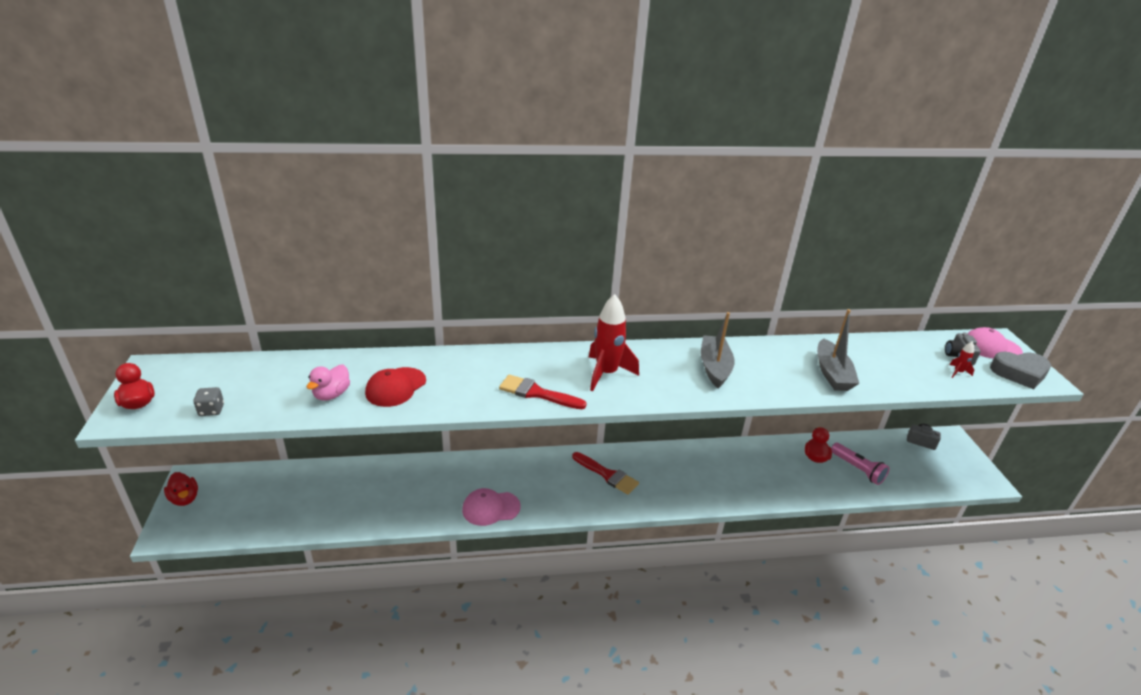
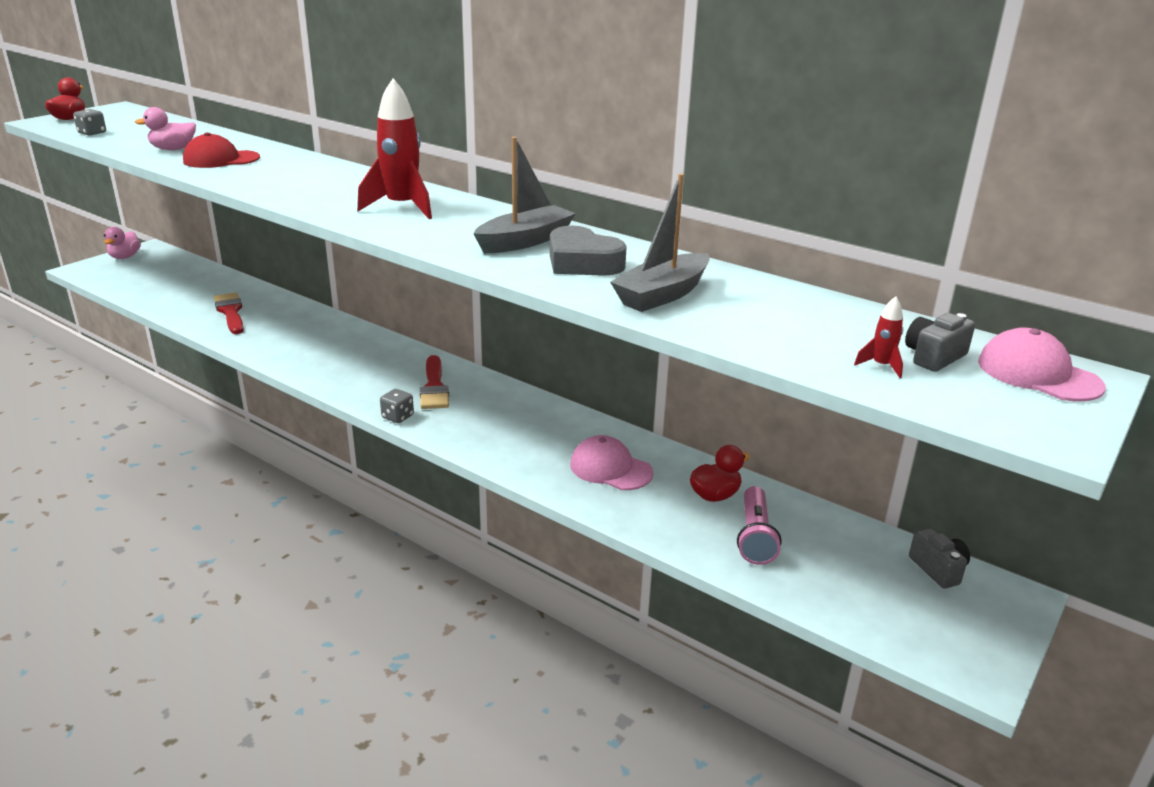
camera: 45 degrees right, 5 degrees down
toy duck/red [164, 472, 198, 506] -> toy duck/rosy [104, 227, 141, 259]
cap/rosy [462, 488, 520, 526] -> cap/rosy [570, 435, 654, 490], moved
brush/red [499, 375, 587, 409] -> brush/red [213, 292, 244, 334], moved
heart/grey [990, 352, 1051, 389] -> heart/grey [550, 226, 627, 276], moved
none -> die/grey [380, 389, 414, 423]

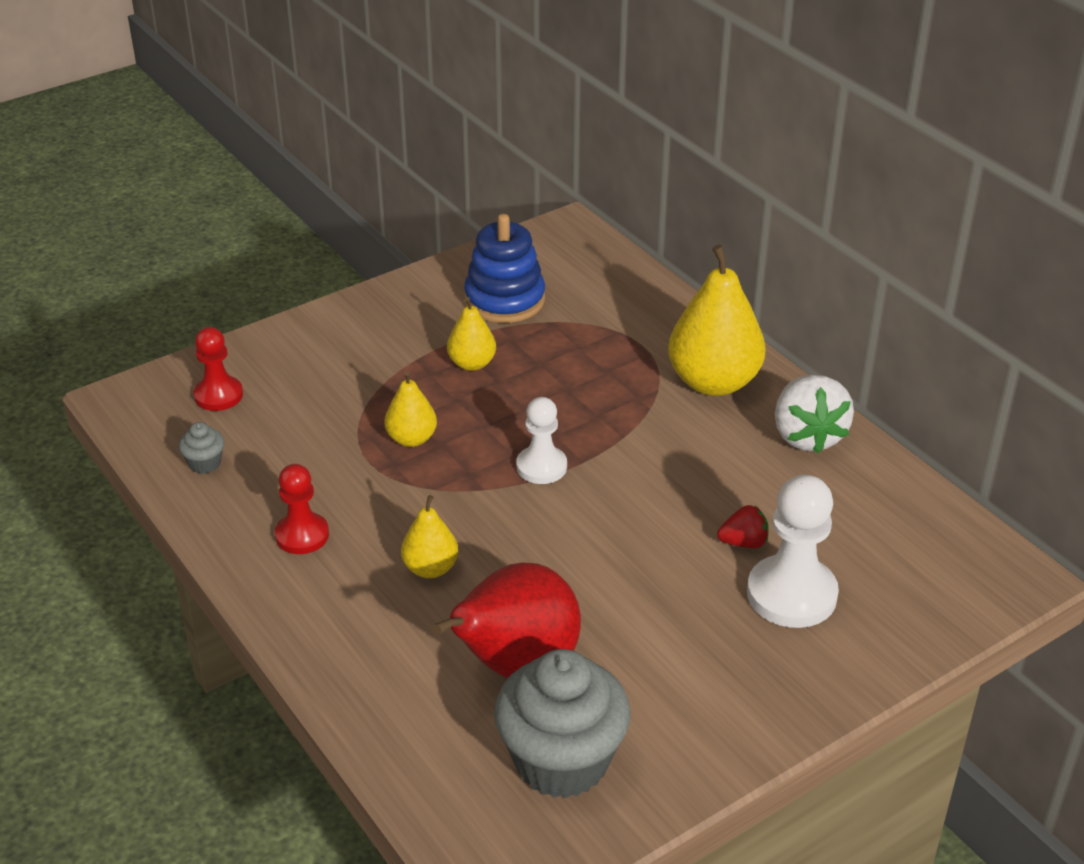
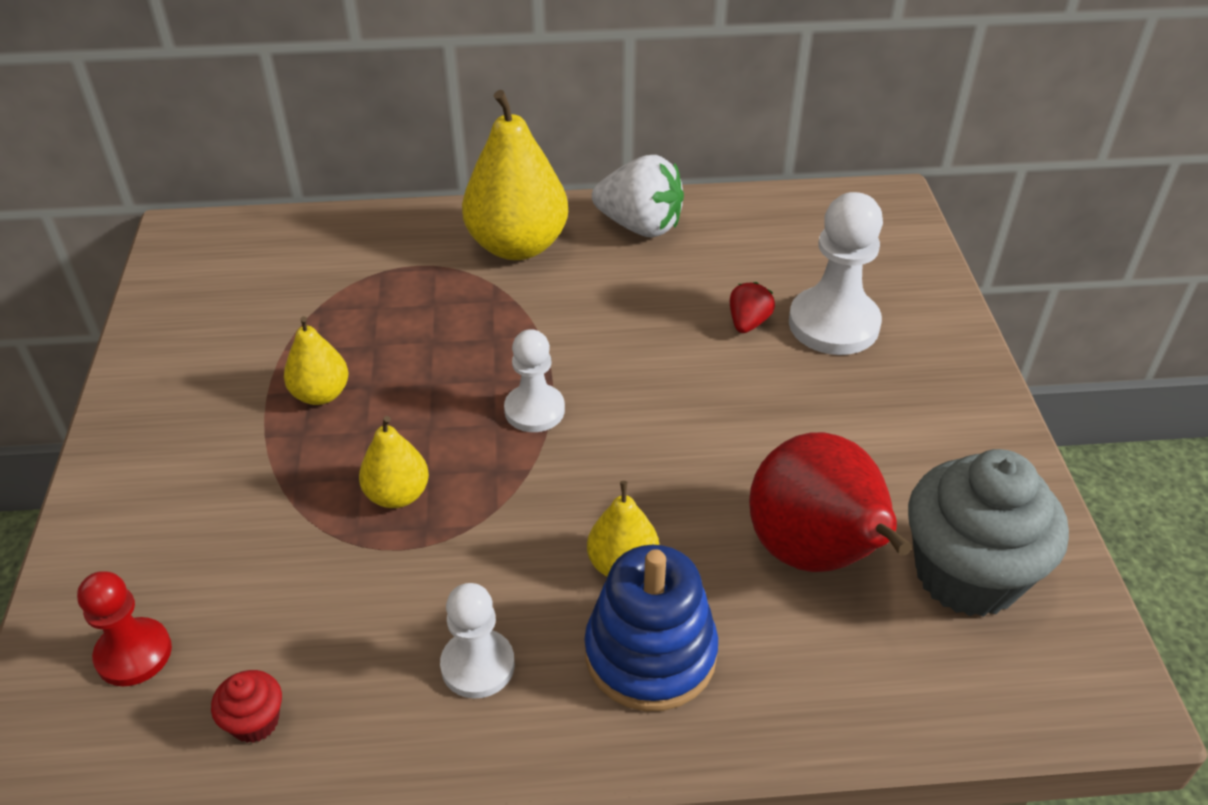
camera: 60 degrees left, 5 degrees up
muffin/grey [179, 422, 224, 474] -> muffin/red [211, 670, 282, 743]
pawn/red [275, 464, 329, 554] -> pawn/snow-white [440, 583, 515, 699]
stacking toy/blue [464, 214, 545, 323] -> stacking toy/blue [584, 545, 718, 711], moved

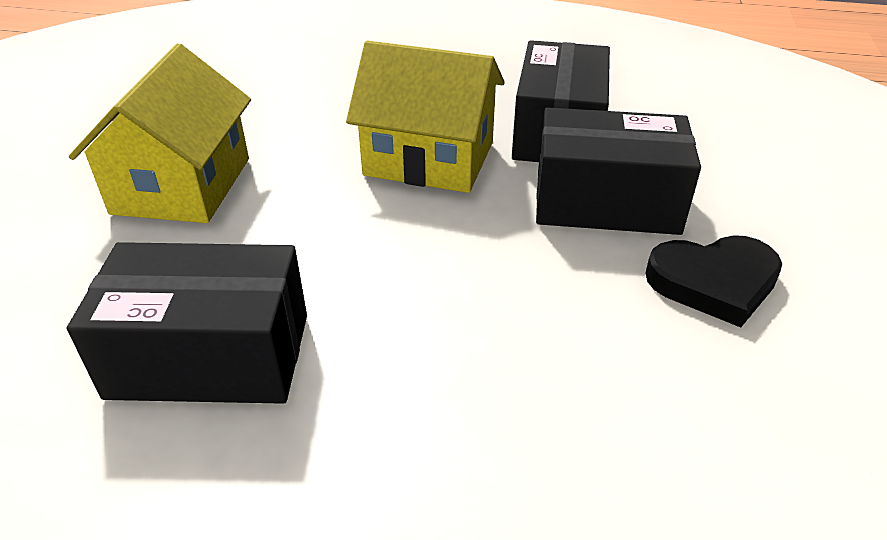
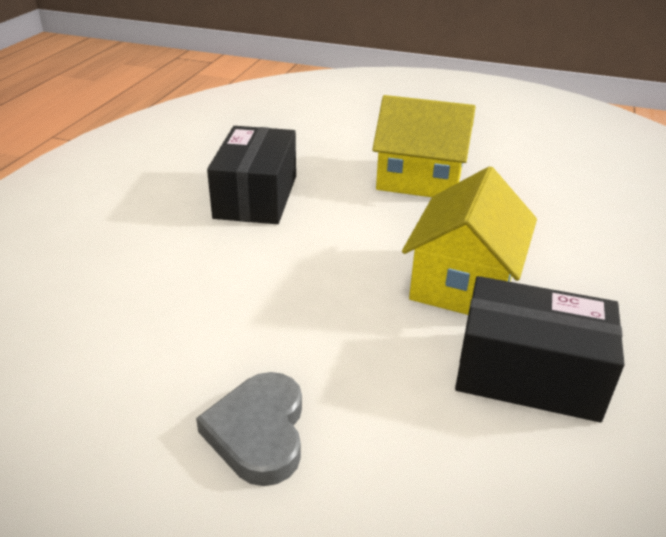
camera: 95 degrees right, 5 degrees down
package/black [536, 107, 701, 235] -> none
heart/black [645, 235, 782, 327] -> heart/grey [196, 372, 302, 486]

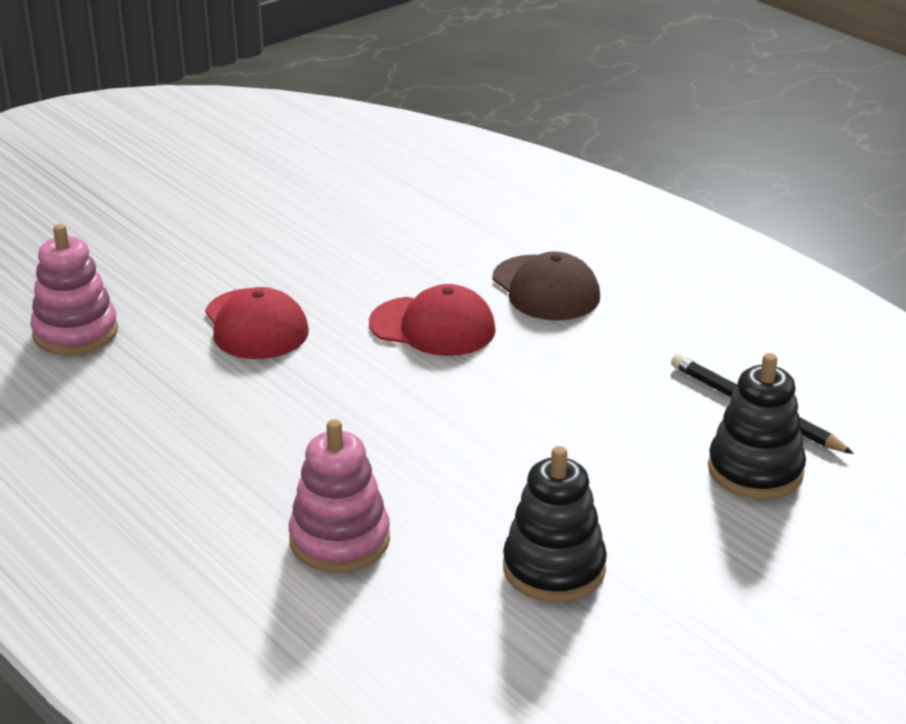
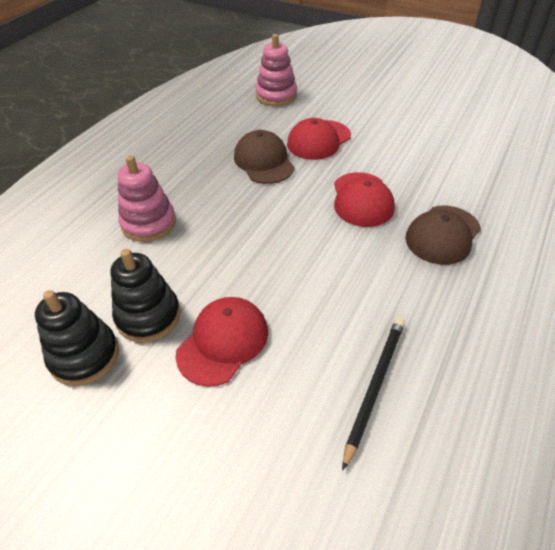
camera: 70 degrees right, 15 degrees up
stacking toy/black [708, 353, 806, 499] -> stacking toy/black [35, 290, 119, 386], moved
none -> cap/red [176, 297, 268, 387]
none -> cap/dark brown [234, 130, 295, 184]

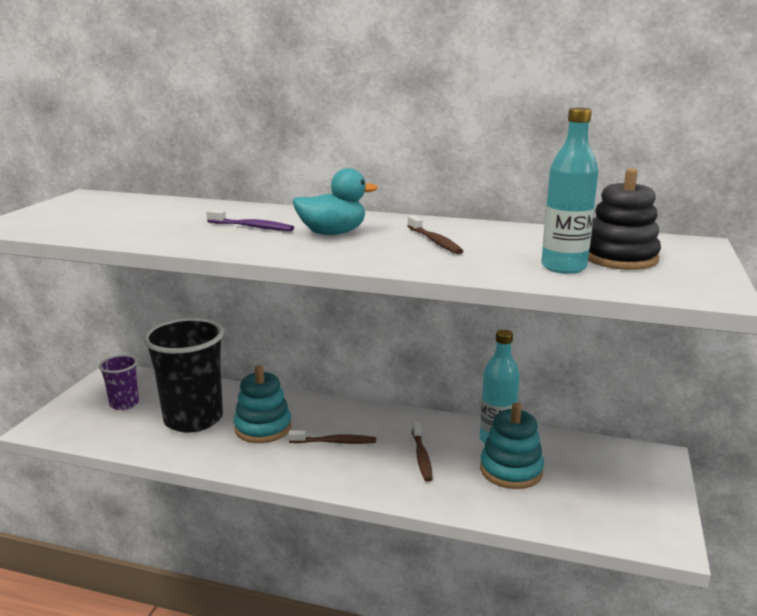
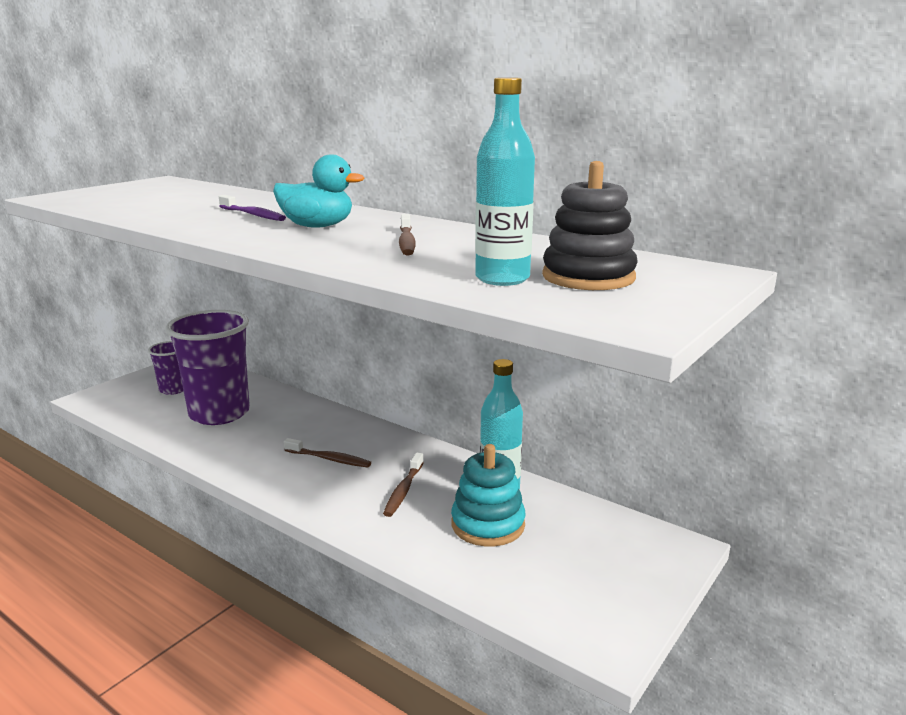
camera: 20 degrees right, 0 degrees up
cup/black [143, 318, 224, 433] -> cup/royal purple [165, 310, 250, 425]
stacking toy/turquoise [234, 365, 292, 443] -> none

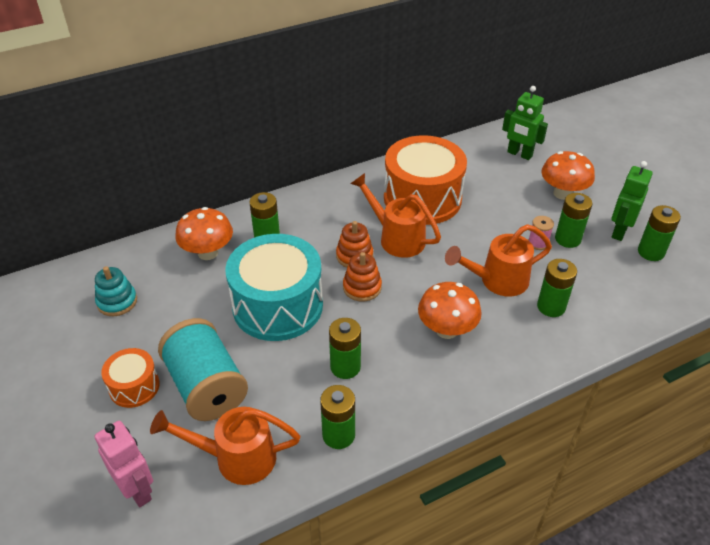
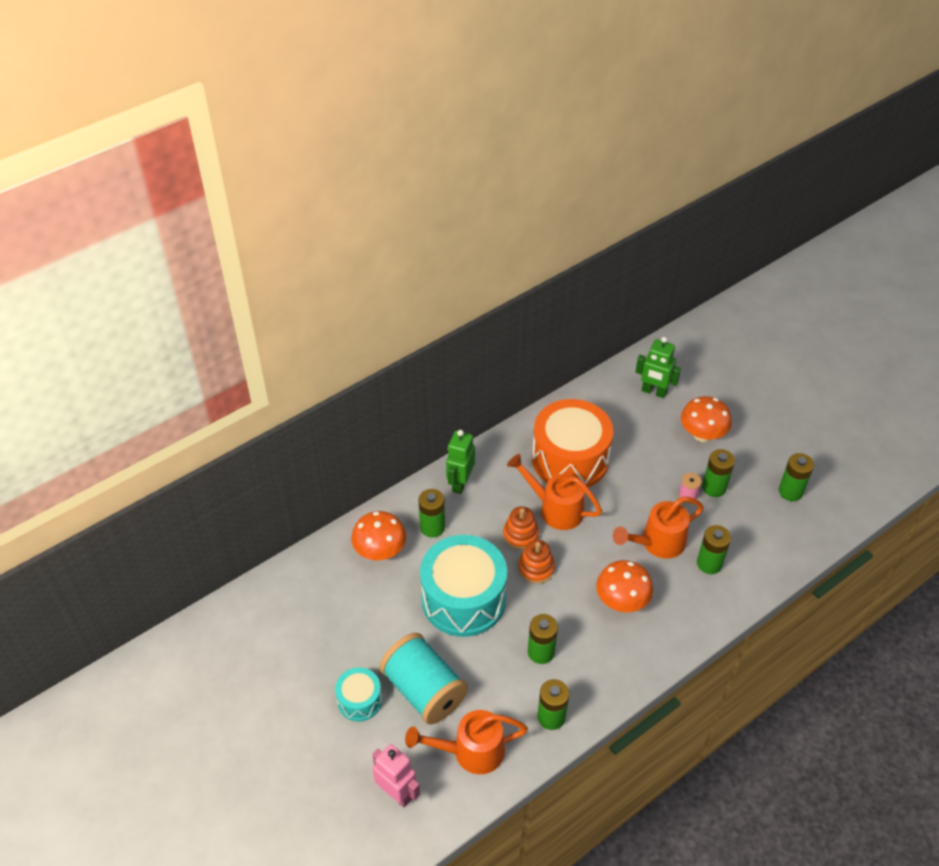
camera: 10 degrees left, 5 degrees up
stacking toy/turquoise [95, 266, 137, 316] -> none
toy drum/bright orange [101, 348, 160, 408] -> toy drum/turquoise [335, 667, 382, 721]
toy robot/leaf-green [611, 161, 653, 241] -> toy robot/leaf-green [446, 430, 475, 494], moved

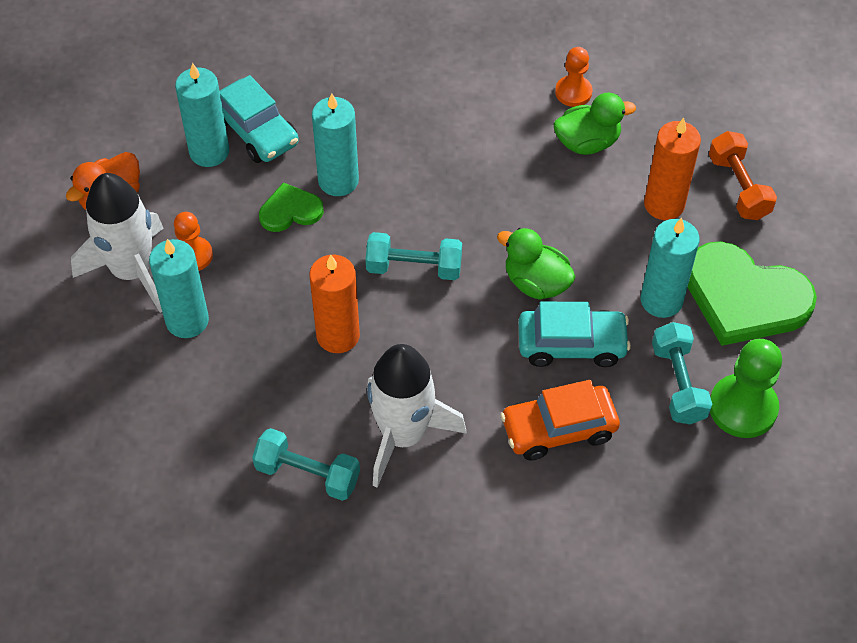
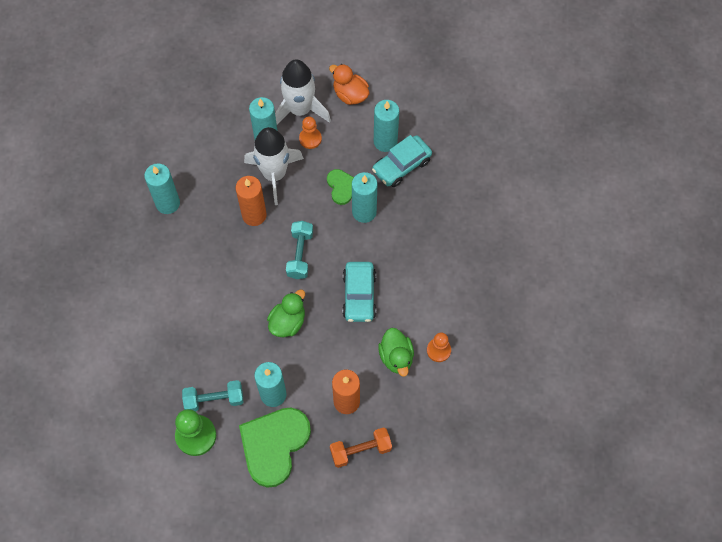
camera: 90 degrees right, 10 degrees up
free weight/turquoise [252, 428, 360, 501] -> pillar candle/turquoise [144, 163, 180, 214]
rocket/snow-white [367, 344, 467, 488] -> rocket/snow-white [244, 127, 304, 205], moved
toy car/bright orange [500, 380, 620, 461] -> none
toy car/turquoise [519, 302, 631, 367] -> toy car/turquoise [342, 262, 376, 322], moved

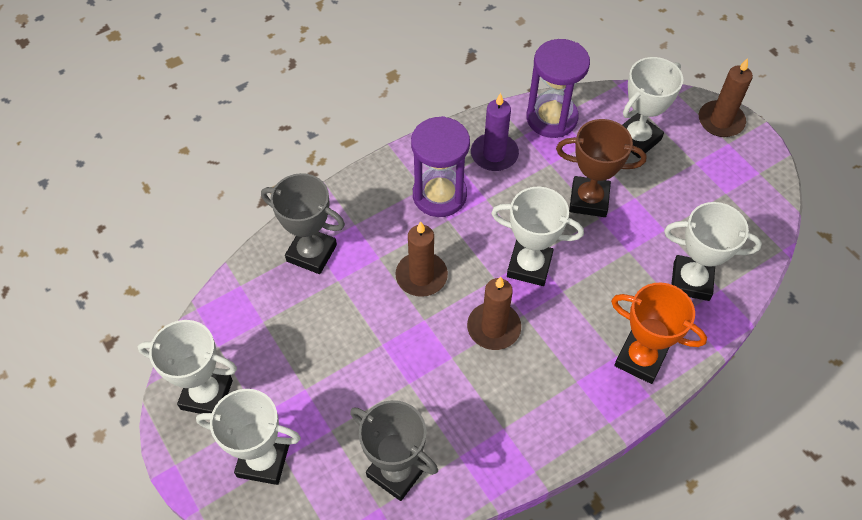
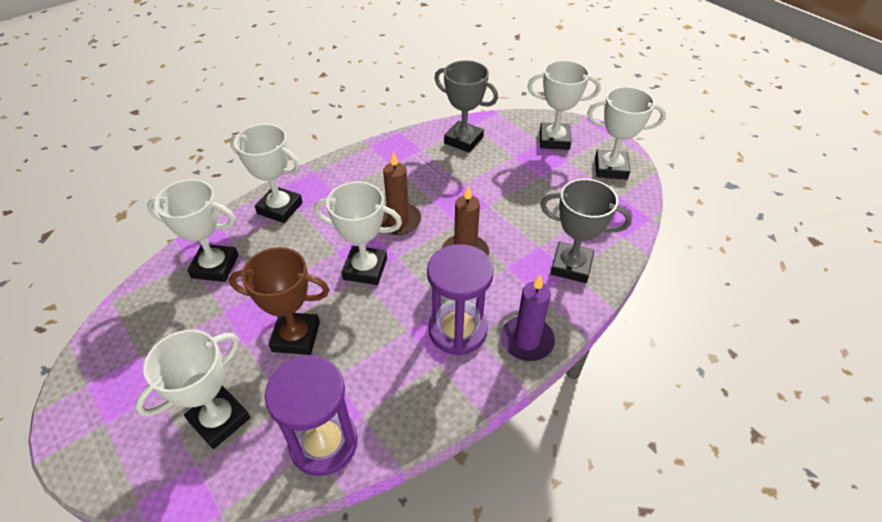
camera: 175 degrees right, 10 degrees down
pillar candle/royal purple [471, 93, 519, 171] -> pillar candle/royal purple [500, 275, 555, 361], moved
prize cup/bright orange [611, 283, 707, 384] -> prize cup/snow-white [230, 124, 303, 223]
pillar candle/dark brown [699, 58, 753, 137] -> none

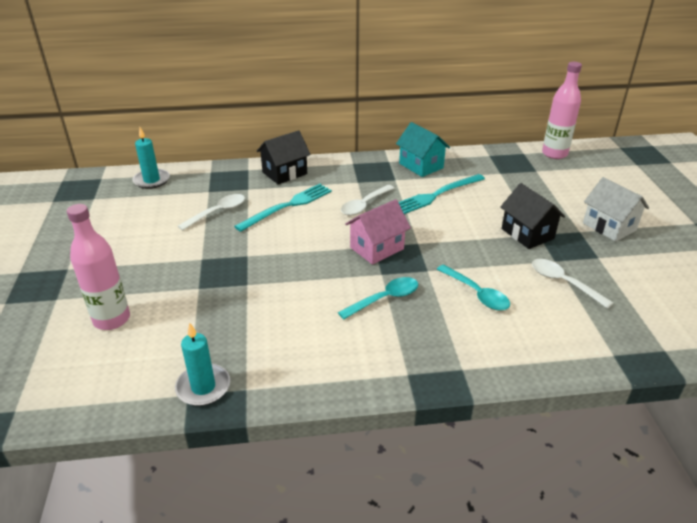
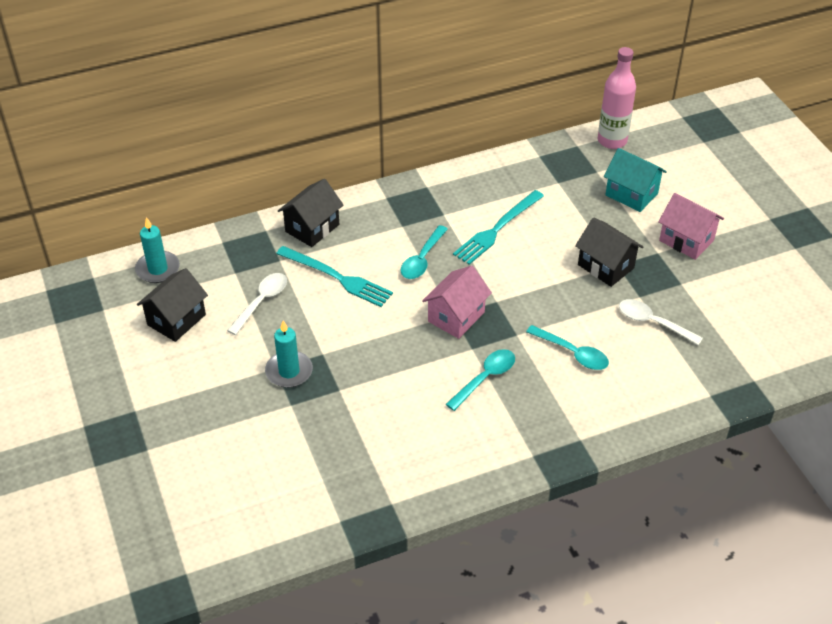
camera: 15 degrees left, 10 degrees up
bottle/rosy [67, 204, 130, 330] -> none
pillar candle/turquoise [175, 323, 230, 406] -> pillar candle/turquoise [265, 320, 313, 388], moved
table fork/turquoise [234, 184, 332, 232] -> table fork/turquoise [276, 246, 393, 307], 90 degrees clockwise
spoon/snow-white [341, 185, 394, 215] -> spoon/turquoise [400, 225, 448, 279]
toy house/turquoise [396, 122, 450, 177] -> toy house/turquoise [604, 148, 667, 212], moved
toy house/snow-white [583, 177, 649, 242] -> toy house/rosy [658, 193, 724, 260]
none -> toy house/black [137, 268, 208, 342]

